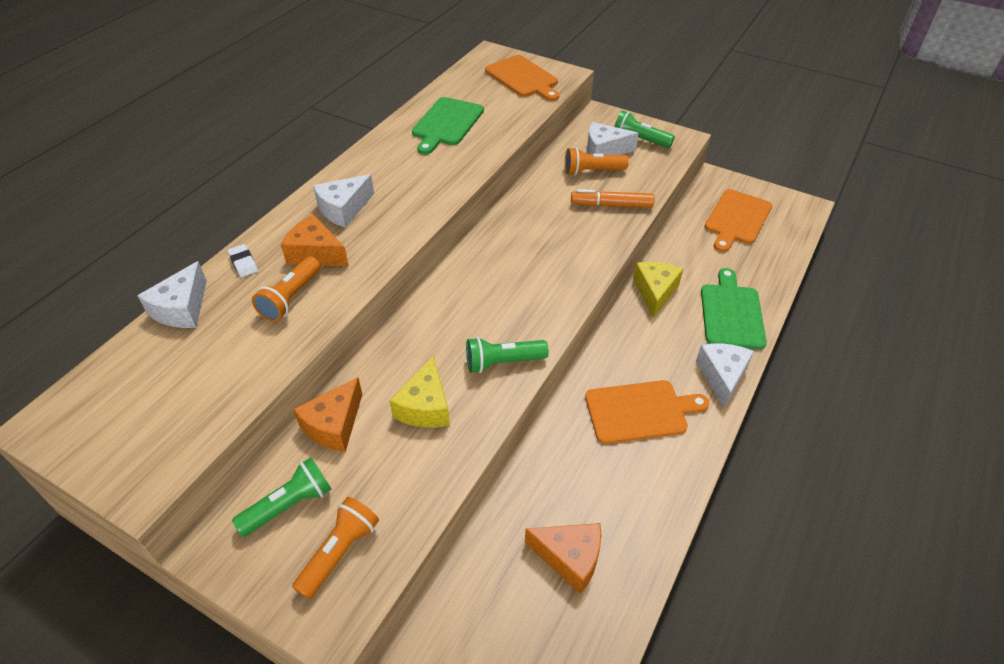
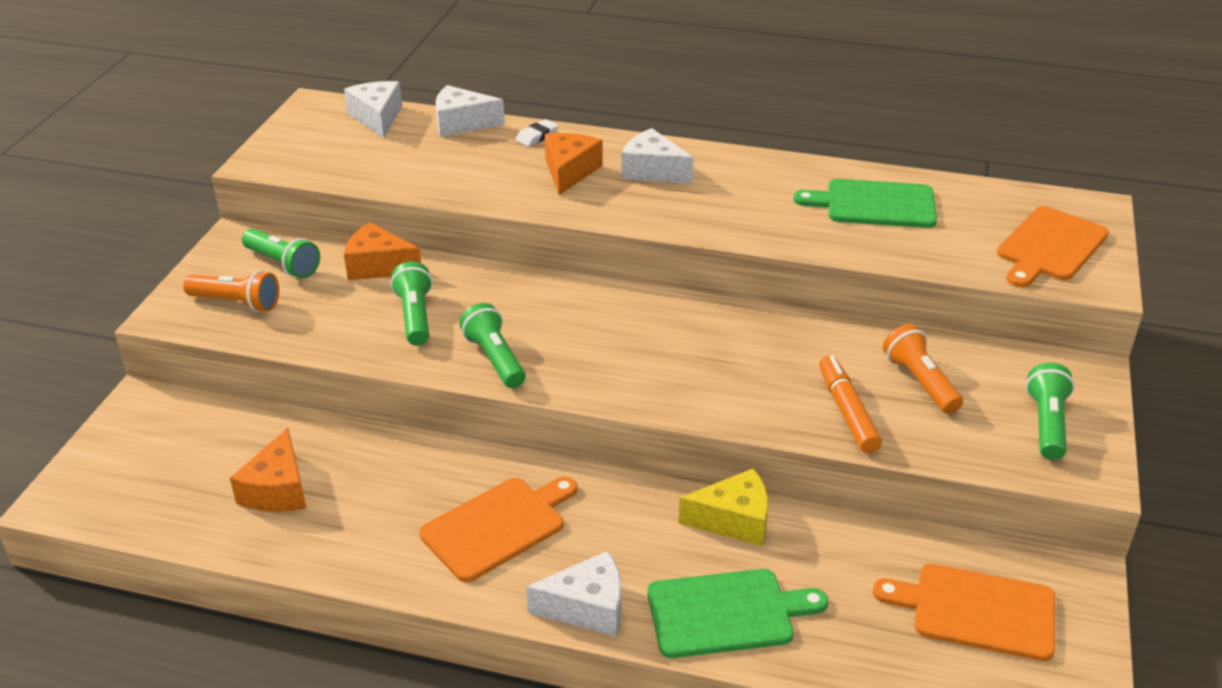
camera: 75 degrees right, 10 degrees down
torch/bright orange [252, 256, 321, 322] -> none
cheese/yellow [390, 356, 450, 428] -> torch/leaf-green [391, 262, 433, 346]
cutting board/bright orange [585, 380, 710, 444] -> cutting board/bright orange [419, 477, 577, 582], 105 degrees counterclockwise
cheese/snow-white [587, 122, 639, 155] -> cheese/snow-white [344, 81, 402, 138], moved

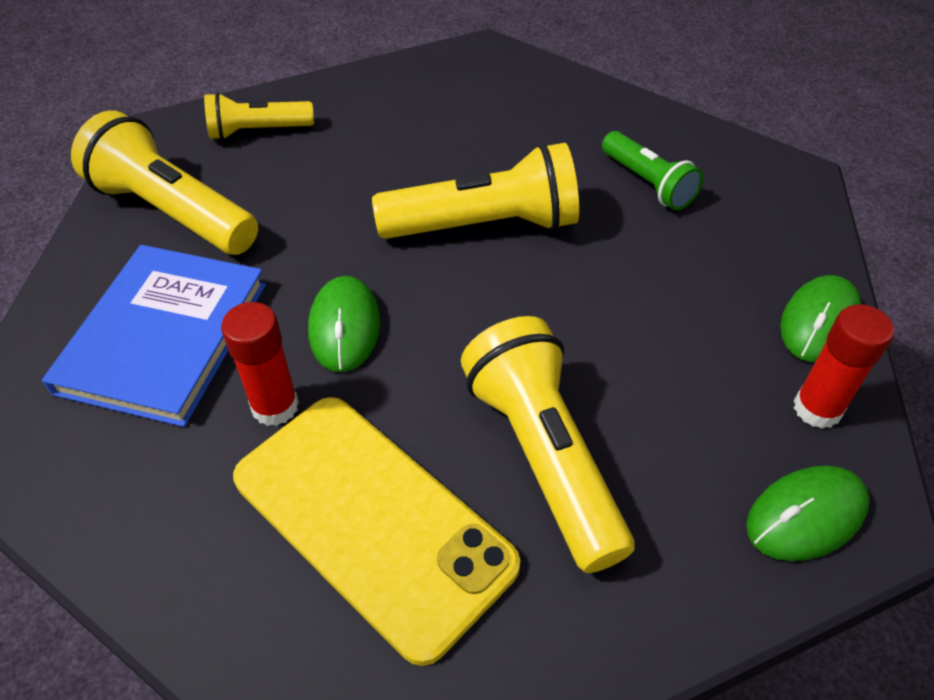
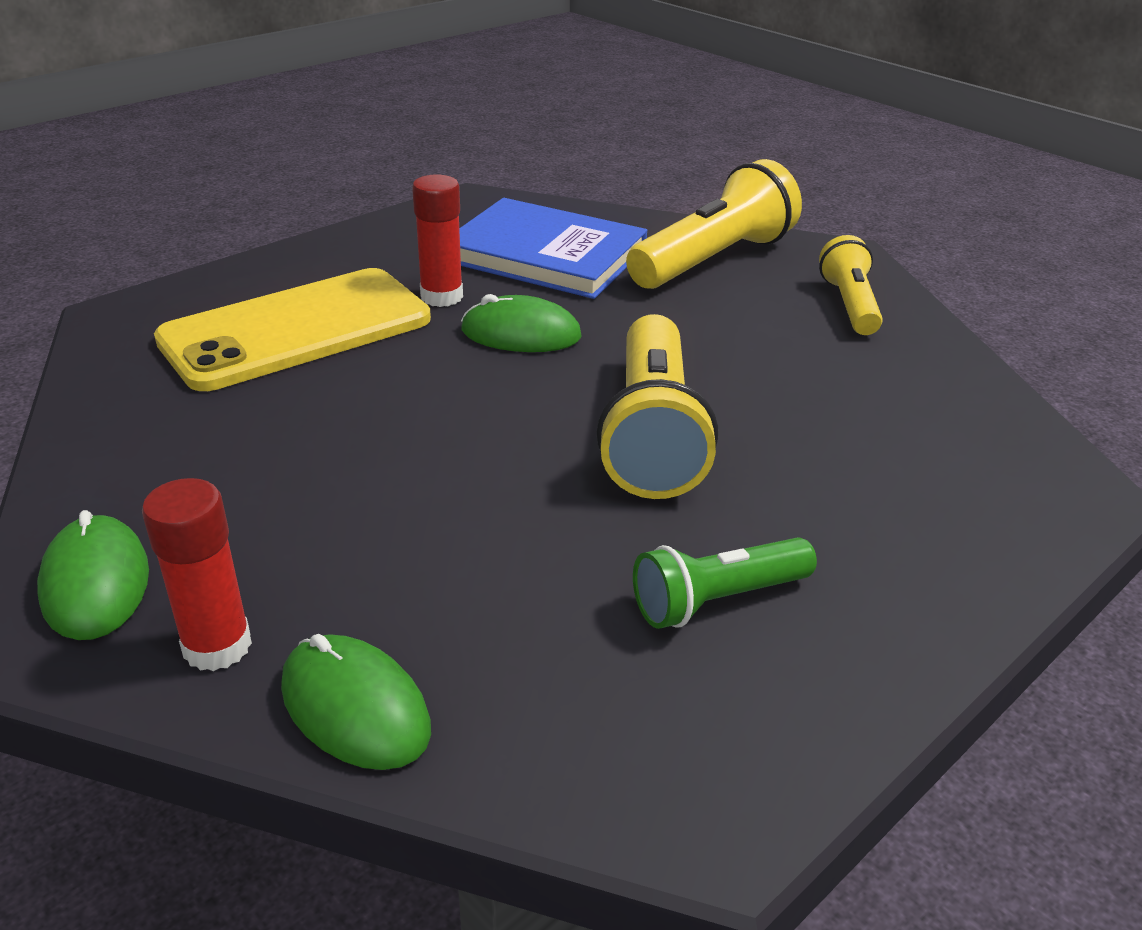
camera: 100 degrees right, 15 degrees down
torch/yellow [461, 316, 635, 573] -> none

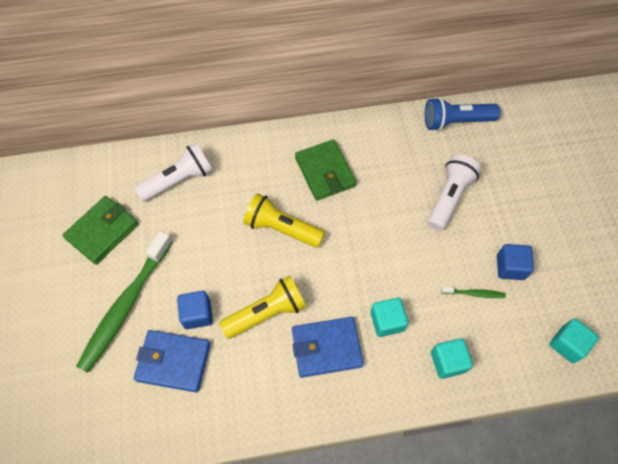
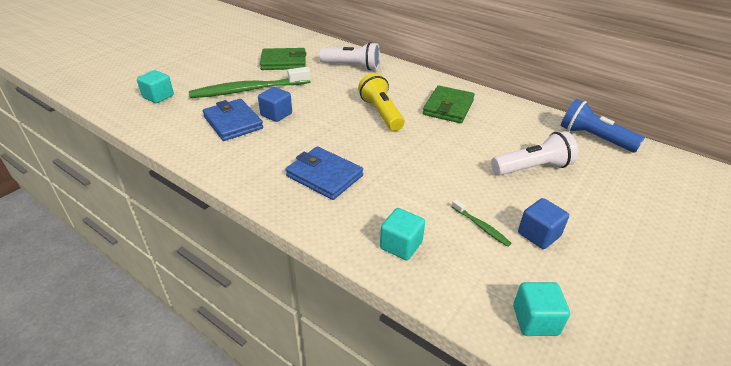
camera: 45 degrees right, 25 degrees down
torch/yellow [220, 275, 306, 339] -> none
cube/turquoise [371, 298, 408, 337] -> cube/turquoise [137, 70, 174, 103], moved

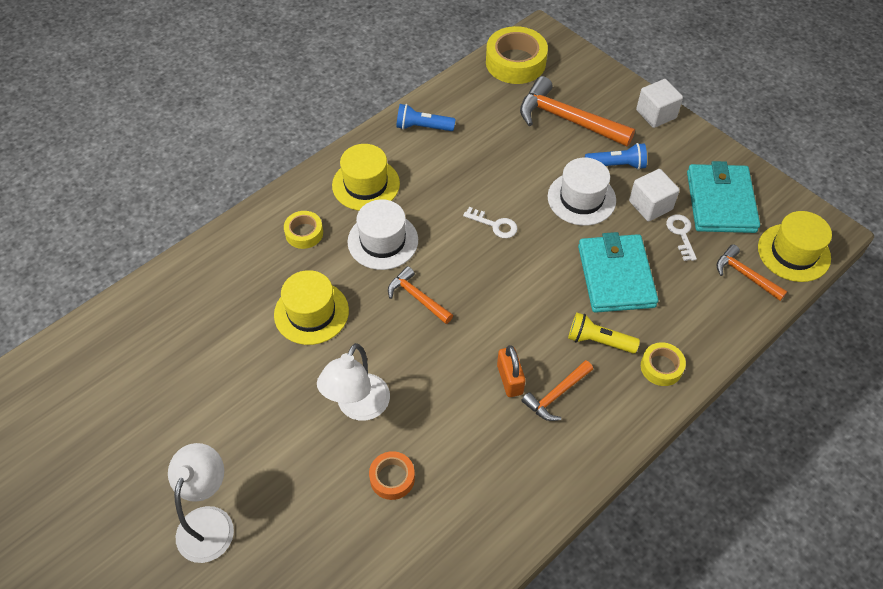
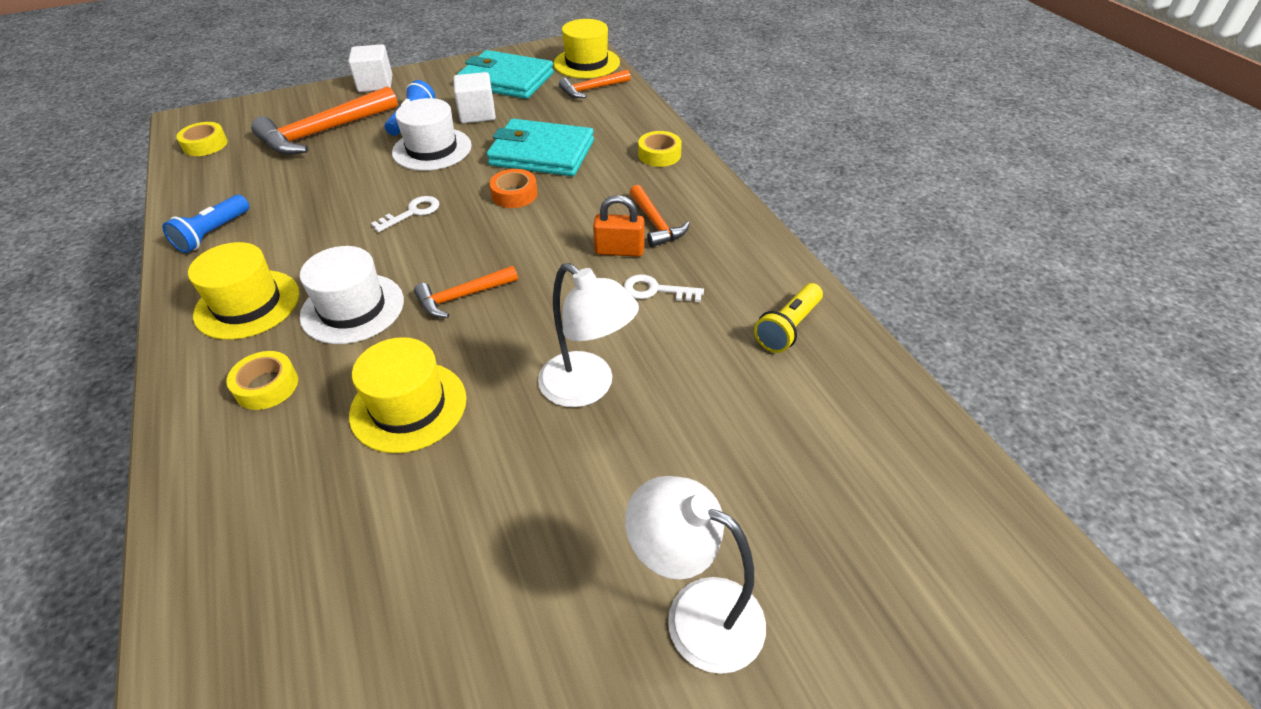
camera: 70 degrees left, 10 degrees down
tape/bright orange [369, 451, 415, 500] -> tape/bright orange [489, 169, 538, 208], moved
tape/yellow [486, 26, 548, 84] -> tape/yellow [176, 122, 228, 156], x0.55
torch/yellow [568, 313, 640, 354] -> torch/yellow [754, 283, 823, 353], moved
door key/snow-white [666, 214, 697, 261] -> door key/snow-white [624, 274, 704, 302], moved

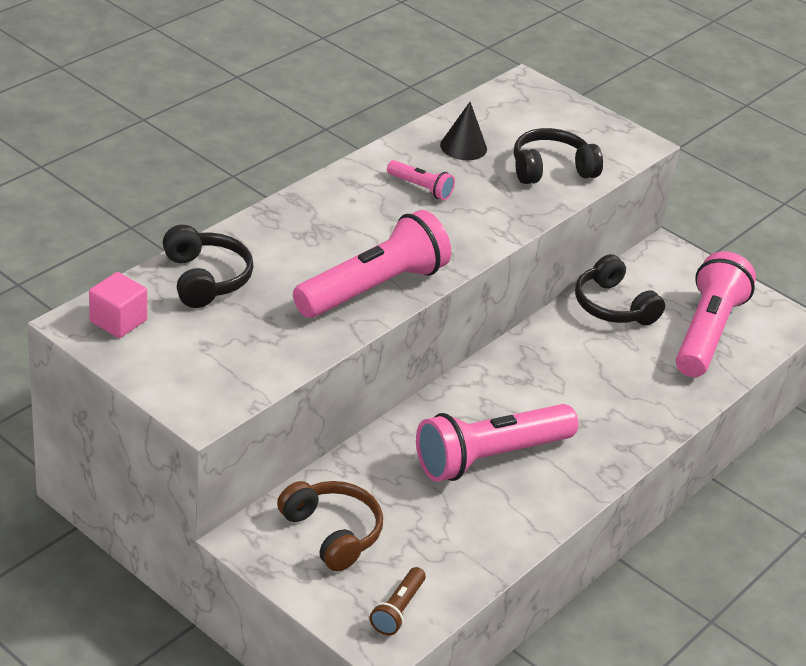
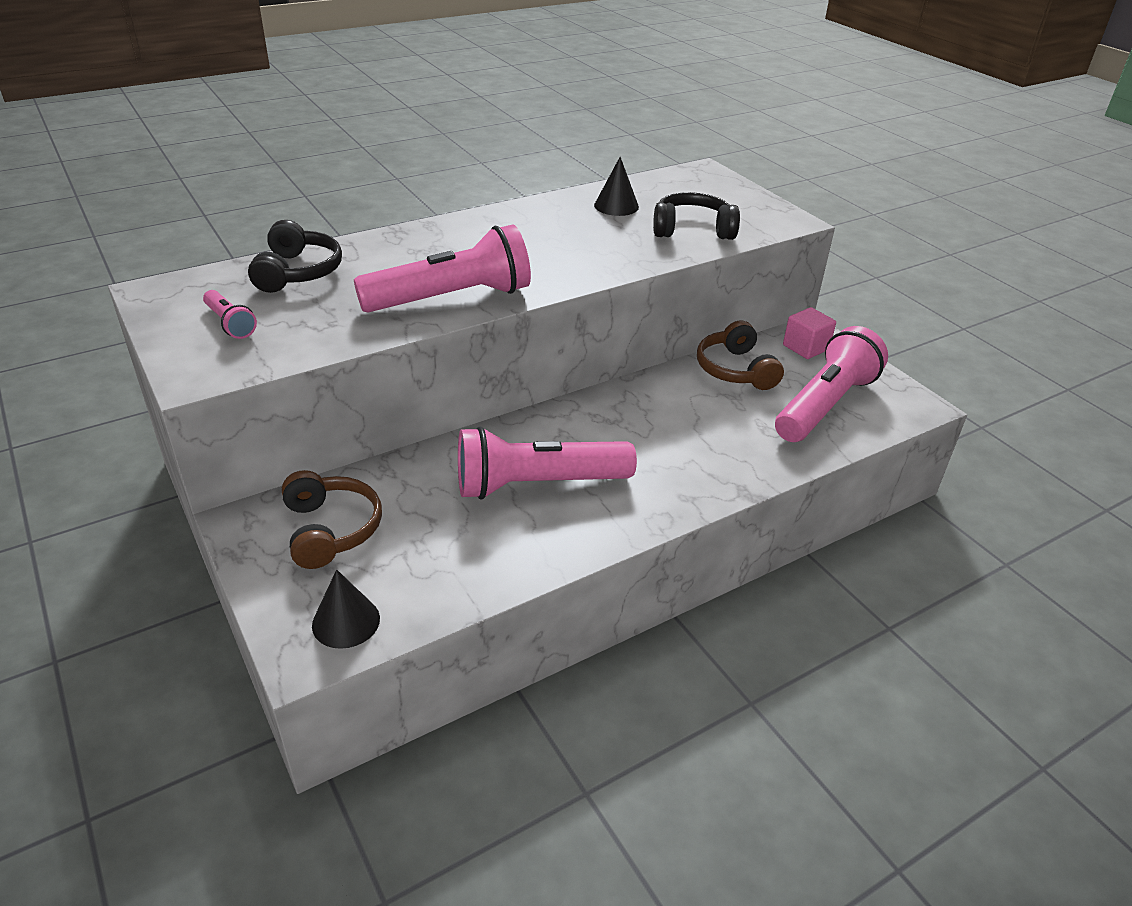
camera: 20 degrees right, 0 degrees up
cube/rosy [89, 272, 147, 338] -> cube/rosy [783, 307, 836, 359], moved
torch/dark brown [370, 567, 426, 635] -> cone shape/black [312, 570, 380, 649]
torch/rosy [387, 160, 455, 200] -> torch/rosy [203, 290, 257, 339], moved
headset/black [575, 254, 665, 325] -> headset/dark brown [697, 321, 784, 390]

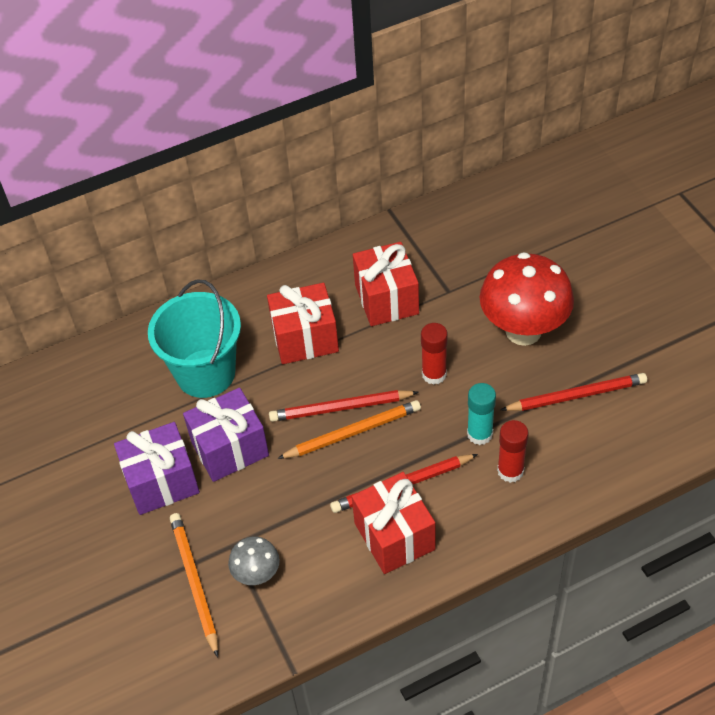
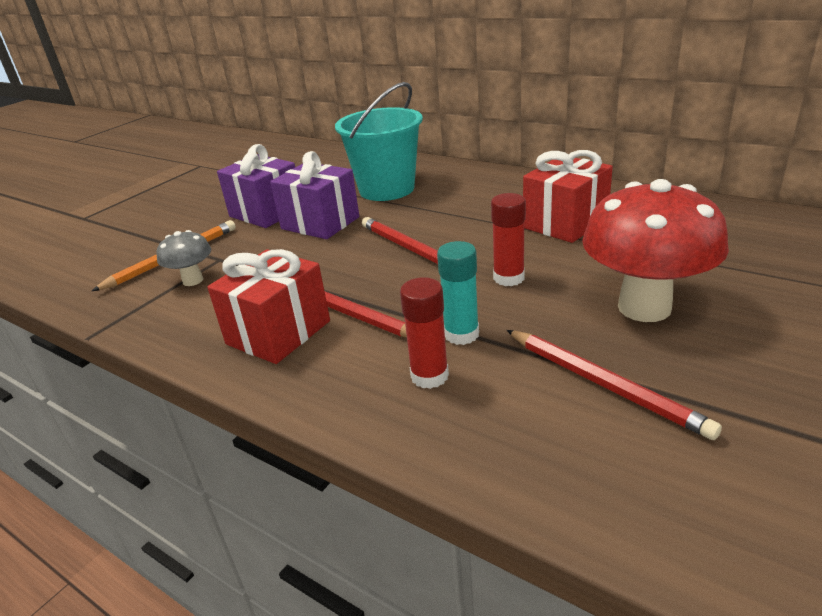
camera: 60 degrees right, 20 degrees down
present/red [267, 283, 339, 364] -> none
lead pencil/bright orange [277, 400, 421, 459] -> none

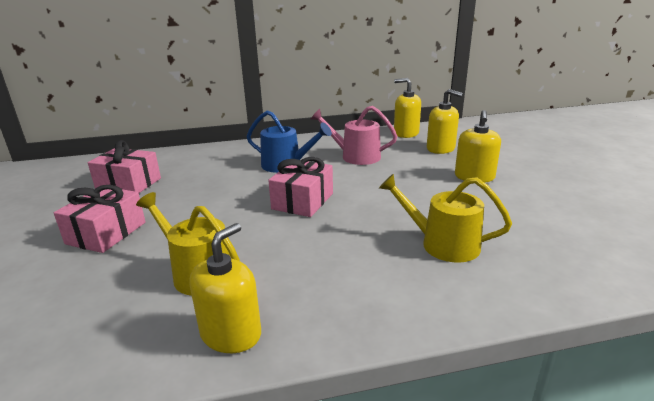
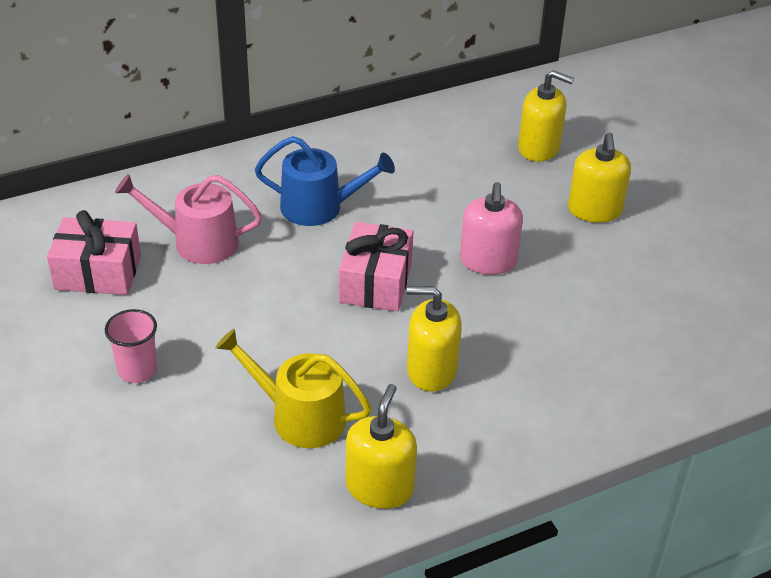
camera: 15 degrees left, 15 degrees up
present/rosy [54, 185, 146, 253] -> cup/rosy [105, 309, 157, 383]
watering pot/rosy [311, 106, 397, 165] -> watering pot/rosy [115, 174, 262, 264], moved
watering pot/yellow [379, 174, 512, 263] -> none
soap pump/yellow [394, 78, 421, 138] -> soap pump/yellow [407, 286, 462, 392], moved
none -> soap pump/rosy [460, 182, 523, 275]

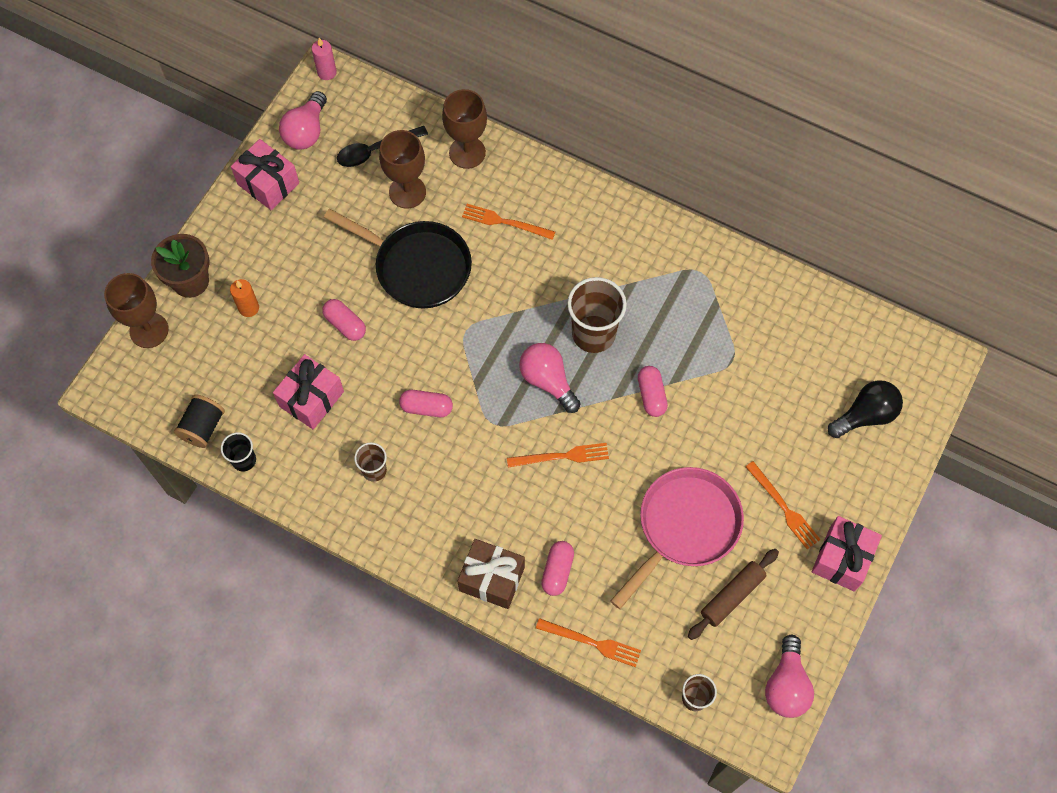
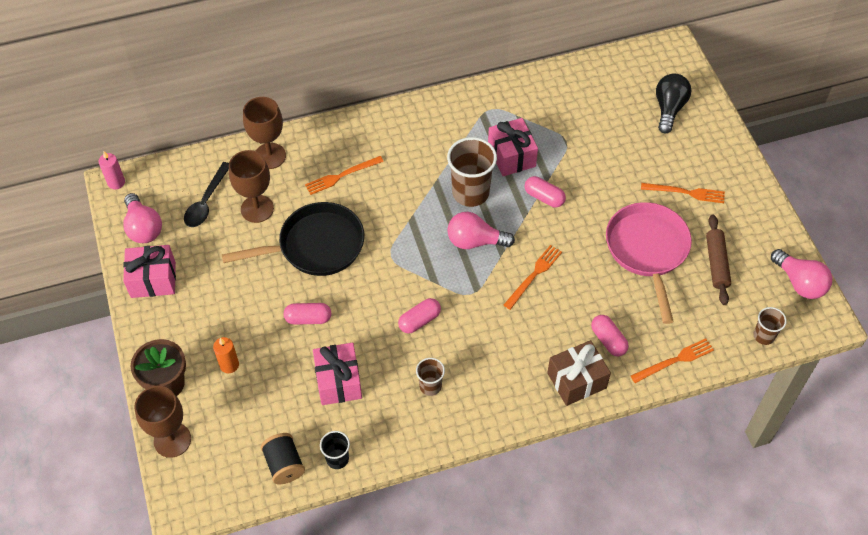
camera: 45 degrees left, 10 degrees down
present/rosy [812, 516, 882, 592] -> present/rosy [488, 118, 538, 176], moved

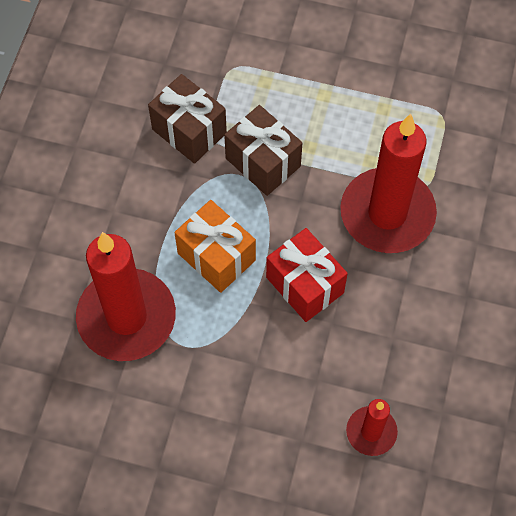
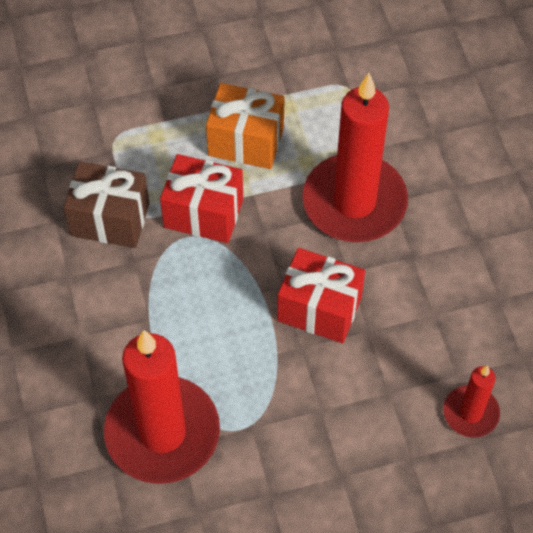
camera: 30 degrees left, 5 degrees down
present/bright orange [174, 200, 256, 293] -> present/bright orange [206, 83, 285, 169], moved
present/dark brown [224, 105, 302, 196] -> present/red [160, 154, 243, 243]

